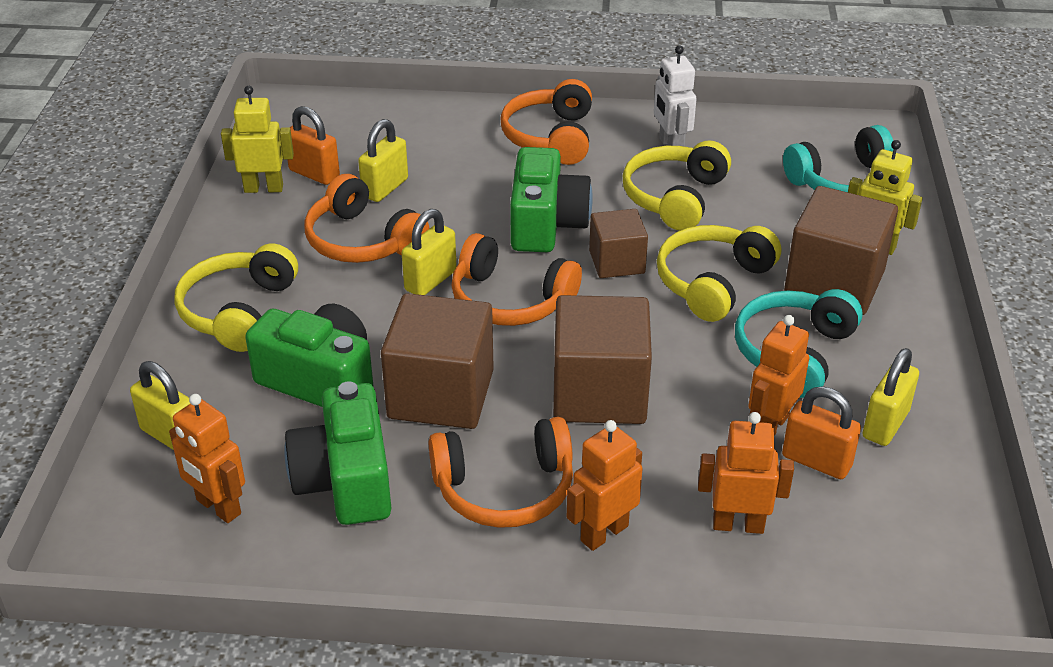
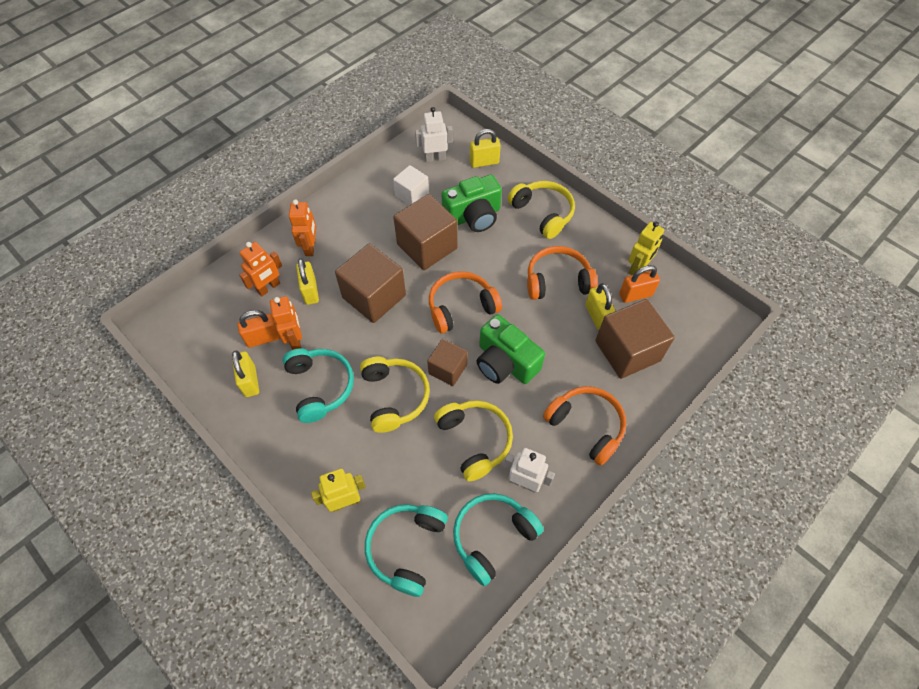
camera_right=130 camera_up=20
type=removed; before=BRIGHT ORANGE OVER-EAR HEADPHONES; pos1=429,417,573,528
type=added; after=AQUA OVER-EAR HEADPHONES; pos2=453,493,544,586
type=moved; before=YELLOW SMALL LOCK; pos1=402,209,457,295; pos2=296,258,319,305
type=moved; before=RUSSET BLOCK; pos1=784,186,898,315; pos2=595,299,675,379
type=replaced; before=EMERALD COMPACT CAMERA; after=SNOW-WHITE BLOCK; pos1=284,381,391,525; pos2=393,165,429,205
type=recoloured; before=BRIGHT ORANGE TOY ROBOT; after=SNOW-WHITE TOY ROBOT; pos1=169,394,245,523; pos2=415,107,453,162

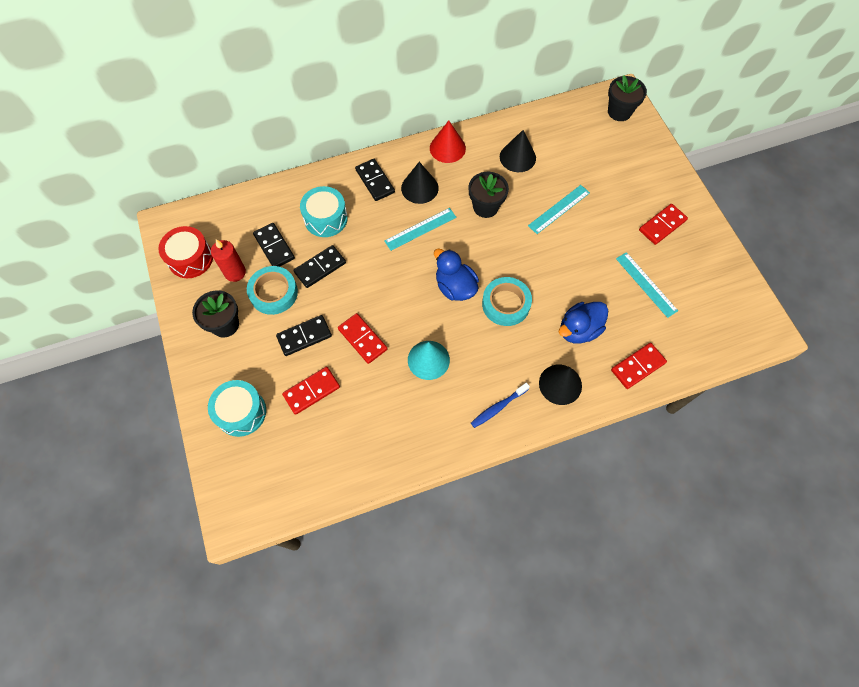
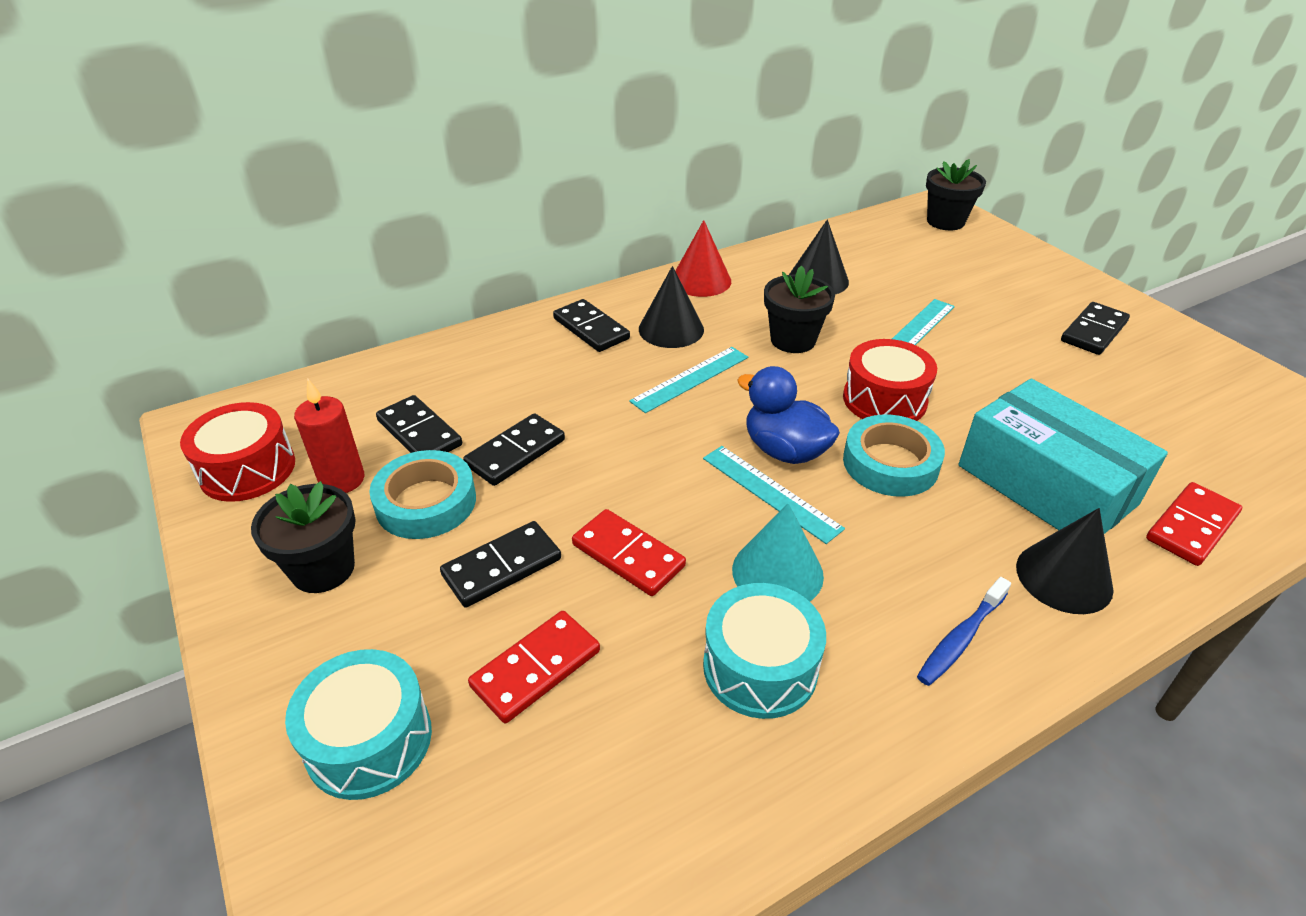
camera_right=-10 camera_up=-25
type=added; after=SCARLET SNARE DRUM; pos2=843,339,937,421
type=moved; before=AQUA SNARE DRUM; pos1=300,186,348,237; pos2=703,583,826,719
type=moved; before=AQUA STRAIGHTEDGE; pos1=616,252,678,318; pos2=703,446,845,544
type=replaced; before=COBALT TOY DUCK; after=AQUA PACKAGE; pos1=559,302,608,344; pos2=958,379,1168,534
type=recoloured; before=SCARLET DOMINO PIECE; after=BLACK DOMINO PIECE; pos1=639,204,688,245; pos2=1061,302,1130,355

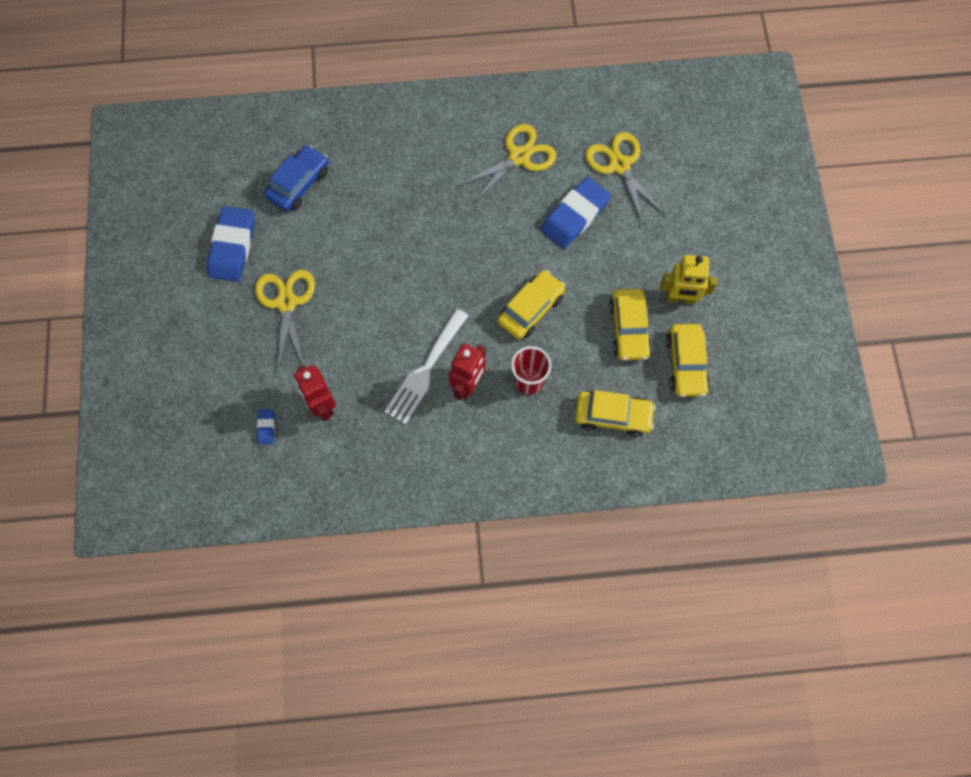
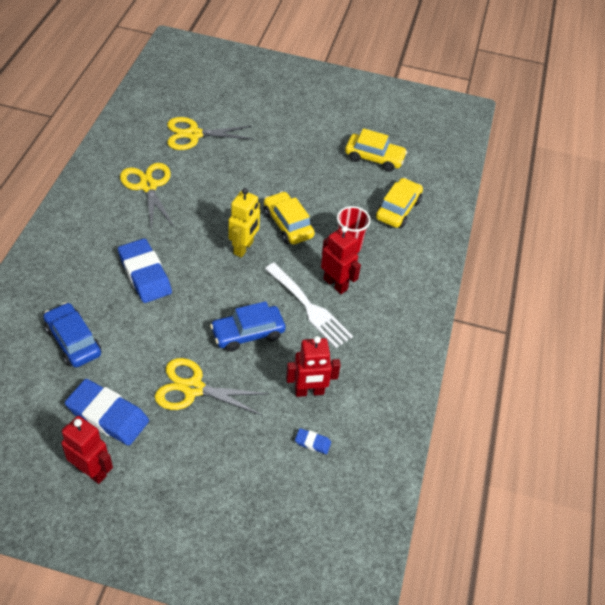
camera_right=-75 camera_up=-20
type=removed; before=YELLOW AUTOMOBILE; pos1=609,289,652,361
type=added; after=SCARLET TOY ROBOT; pos2=61,416,113,484
type=added; after=COBALT AUTOMOBILE; pos2=210,301,286,352
type=moved; before=COBALT ERASER; pos1=541,177,611,249; pos2=118,238,172,303
type=moved; before=YELLOW TOY ROBOT; pos1=660,255,717,305; pos2=228,188,260,258

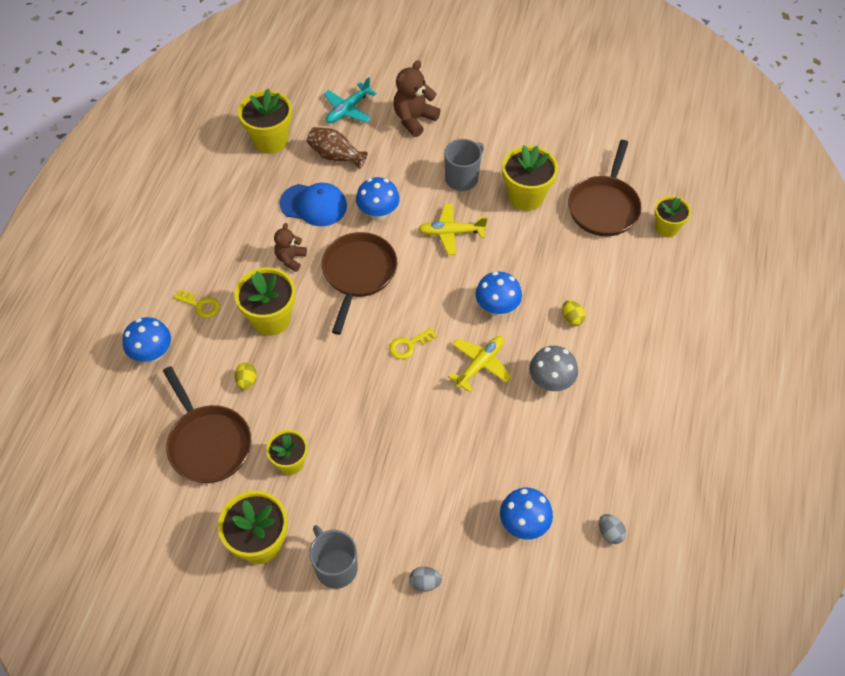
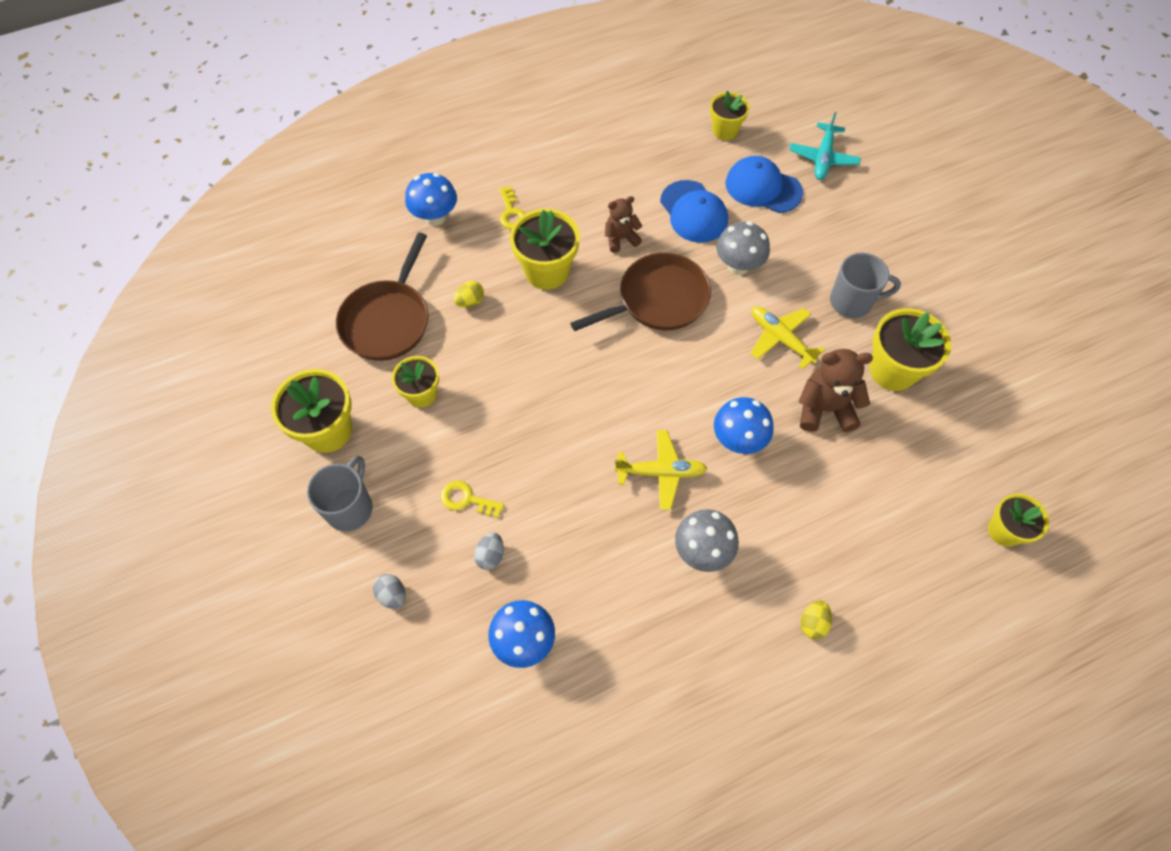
camera_right=50 camera_up=5
type=removed; before=RUSSET SKILLET; pos1=568,140,642,236
type=moved; before=YELLOW DOOR KEY; pos1=389,327,437,359; pos2=441,481,504,518
type=moved; before=RUSSET TEDDY; pos1=393,60,441,137; pos2=798,349,873,432
type=moved; before=YELLOW EGG SHAPE; pos1=562,300,585,326; pos2=801,600,832,639
type=moved; before=GRAY EGG SHAPE; pos1=599,514,626,544; pos2=474,532,504,570
type=replaced; before=RUSSET TALL VASE; after=COBALT BASEBALL CAP; pos1=306,127,368,169; pos2=726,156,803,213
type=recoloured; before=COBALT TOADSTOOL; after=GRAY TOADSTOOL; pos1=356,177,400,221; pos2=716,221,770,275
type=turned; before=AQUA TOY PLANE; pos1=324,77,377,123; pos2=789,112,861,180; turn=-75
type=resized; before=YELLOW PLANT POT; pos1=238,89,292,154; pos2=710,91,750,140; scale=0.63

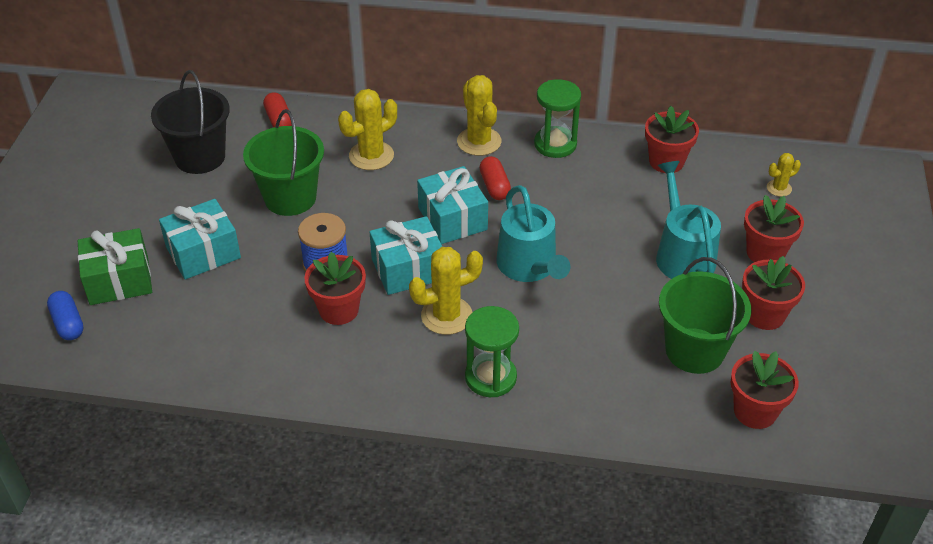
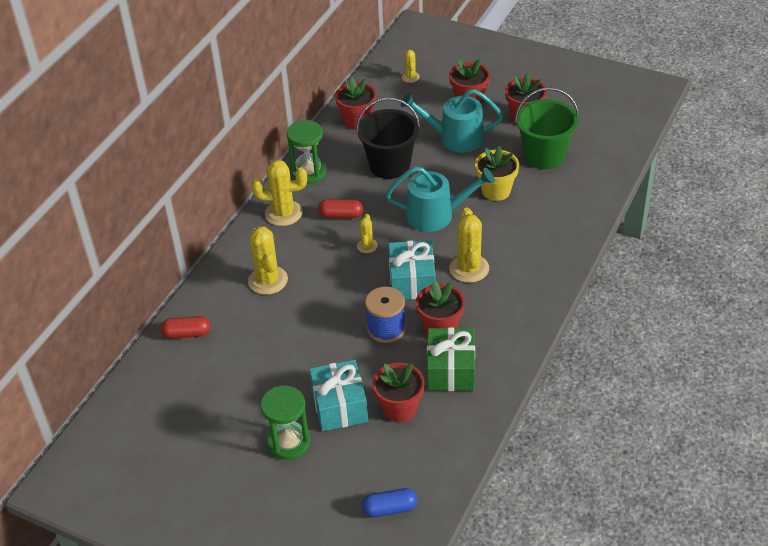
camera_right=-70 camera_up=0
type=removed; before=EMERALD SAND BUCKET; pos1=243,109,324,216
type=added; after=YELLOW PLANT POT; pos2=475,146,519,201
type=moved; before=EMERALD WRAPPED GIFT; pos1=78,228,152,305; pos2=427,327,475,391
type=moved; before=BLACK SAND BUCKET; pos1=151,70,230,174; pos2=356,97,420,179
type=moved; before=EMERALD SAND TIMER; pos1=465,306,519,397; pos2=261,386,310,460
type=moved; before=SCARLET PLANT POT; pos1=730,351,799,429; pos2=373,363,425,423
type=replaced; before=AQUA WRAPPED GIFT; after=YELLOW CACTUS; pos1=417,166,488,244; pos2=357,214,378,253

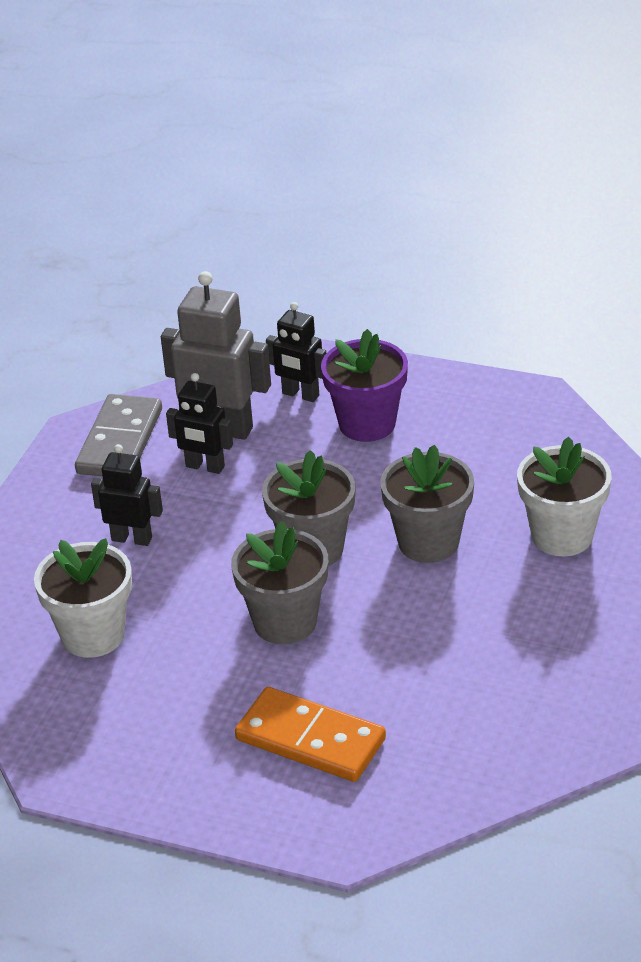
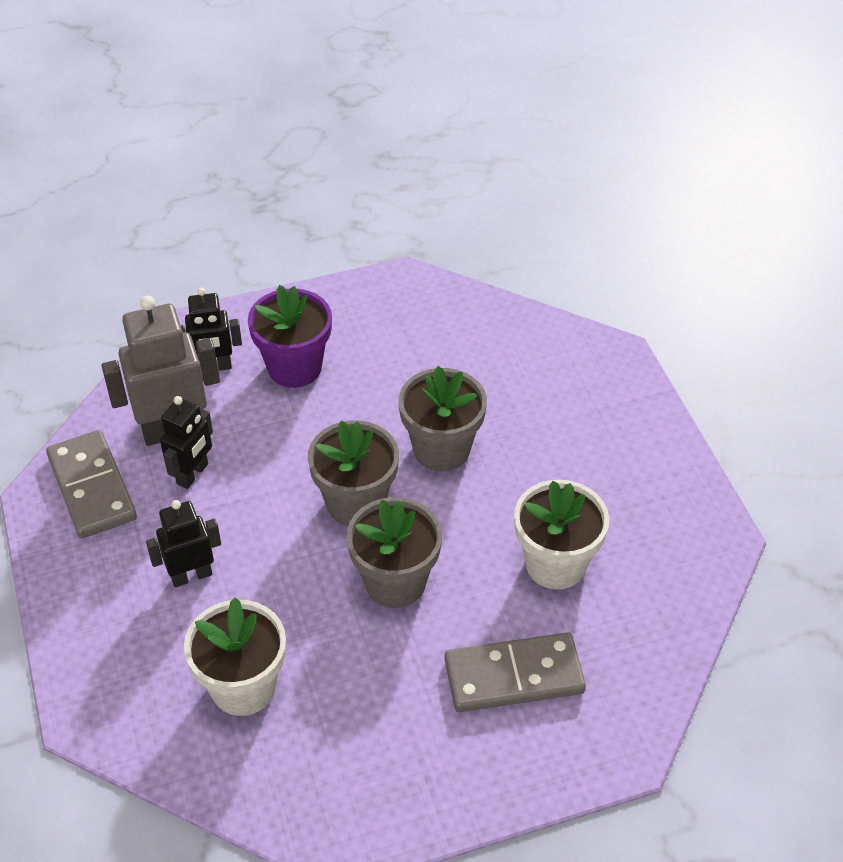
camera_right=-40 camera_up=10
type=moved; before=SNOW-WHITE PLANT POT; pos1=517,437,611,556; pos2=514,480,609,590
type=recoloured; before=BRIGHT ORANGE DOMINO PIECE; after=GRAY DOMINO PIECE; pos1=235,687,386,782; pos2=444,632,586,712
type=turned; before=BLACK TOY ROBOT; pos1=166,373,233,474; pos2=160,396,213,489; turn=-45

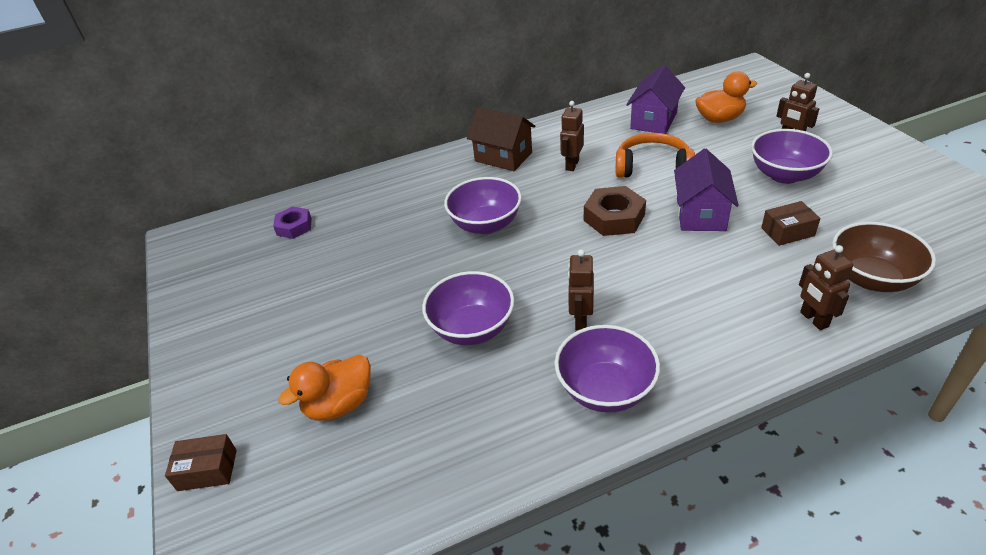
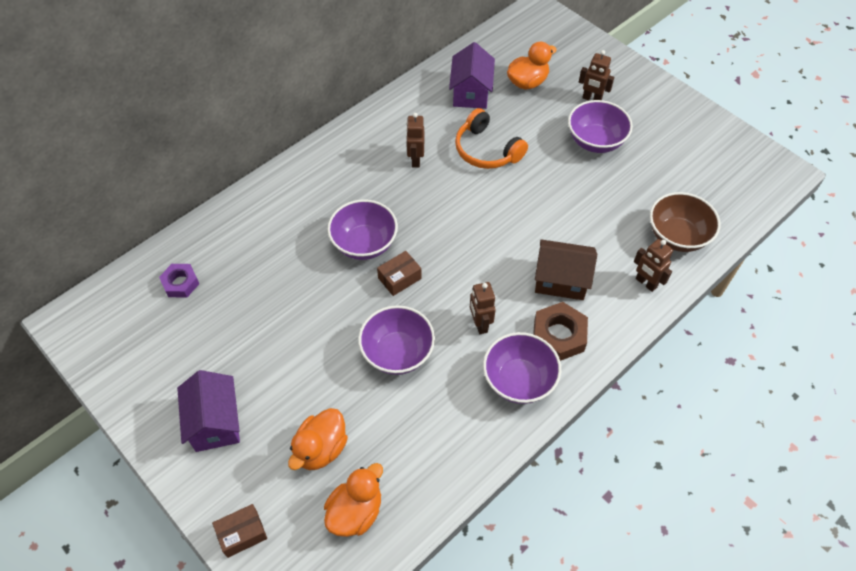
camera_right=-25 camera_up=15
type=added; after=BRIGHT ORANGE TOY DUCK; pos2=324,463,383,537
type=moved; before=RUSSET COTTAGE; pos1=467,107,536,171; pos2=535,239,597,300
type=moved; before=RUSSET NUT; pos1=584,186,646,236; pos2=533,302,588,361
type=moved; before=VIOLET COTTAGE; pos1=674,149,739,231; pos2=177,370,240,452
type=moved; before=RUSSET PACKAGE; pos1=761,201,821,246; pos2=377,251,421,296
type=turned; before=BRIGHT ORANGE OVER-EAR HEADPHONES; pos1=616,133,695,178; pos2=455,108,528,169; turn=-120

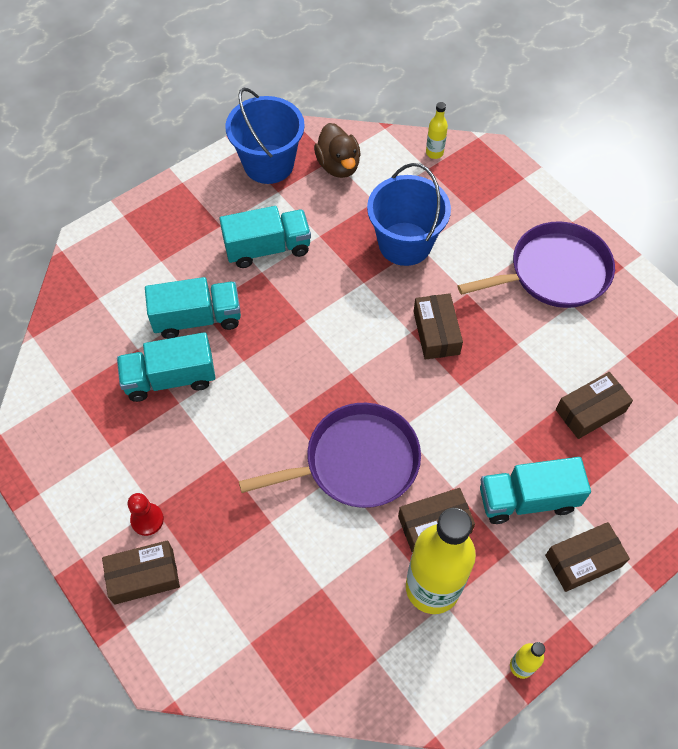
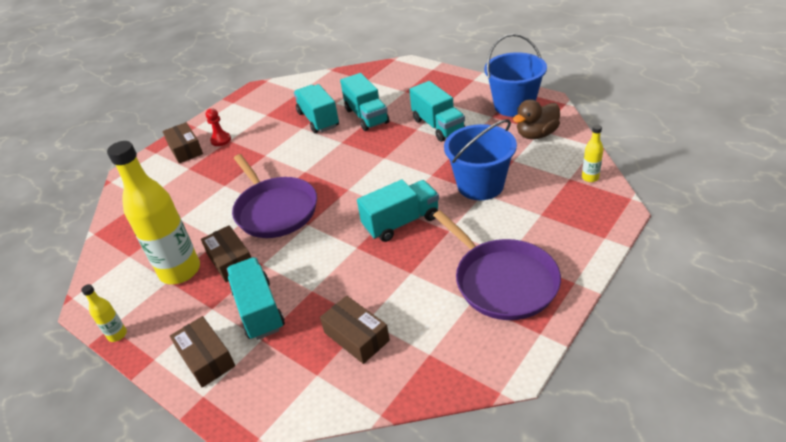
camera_right=80 camera_up=-20
type=replaced; before=RUSSET PACKAGE; after=AQUA TRUCK; pos1=413,293,463,360; pos2=357,180,439,242

